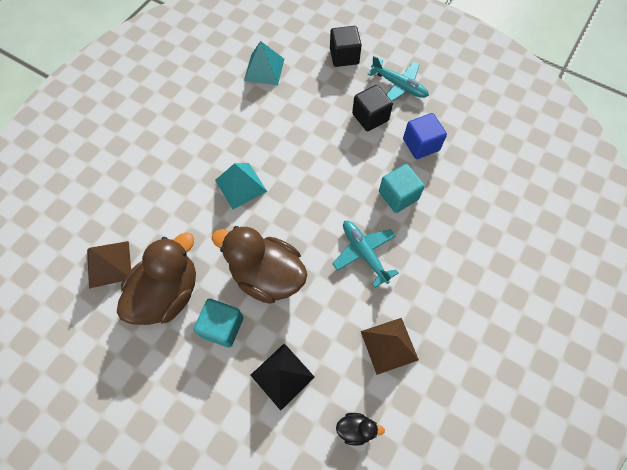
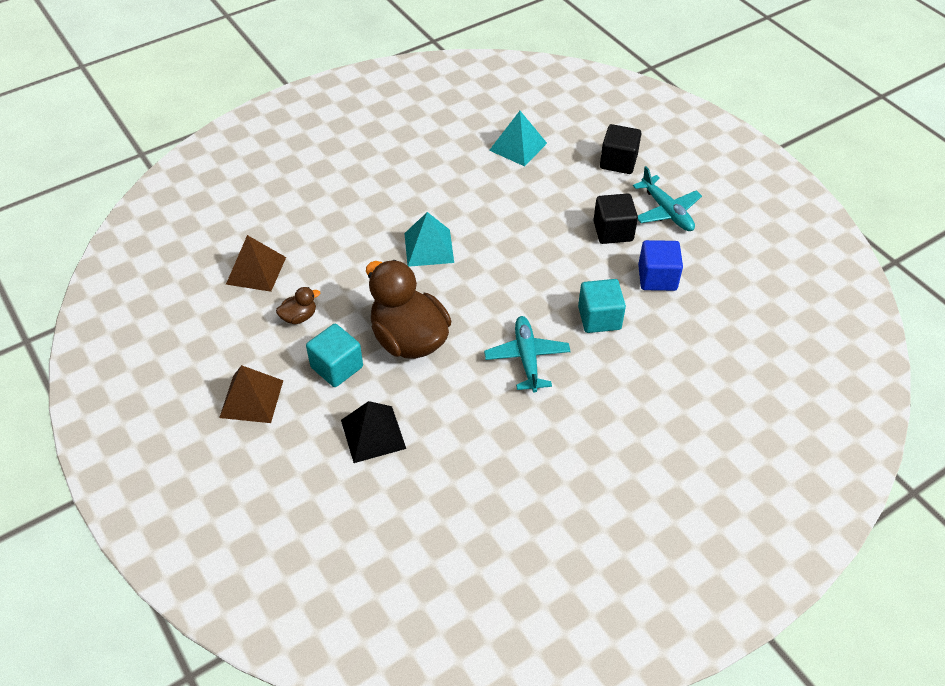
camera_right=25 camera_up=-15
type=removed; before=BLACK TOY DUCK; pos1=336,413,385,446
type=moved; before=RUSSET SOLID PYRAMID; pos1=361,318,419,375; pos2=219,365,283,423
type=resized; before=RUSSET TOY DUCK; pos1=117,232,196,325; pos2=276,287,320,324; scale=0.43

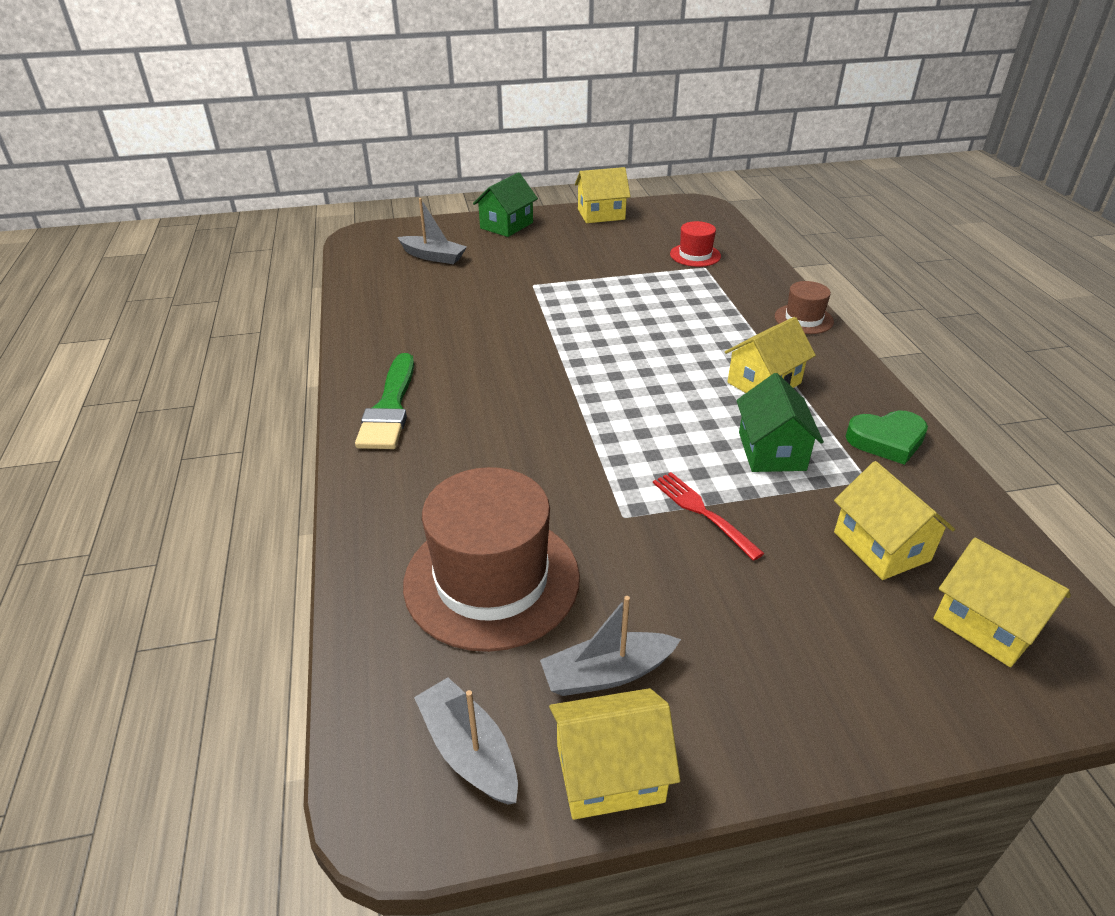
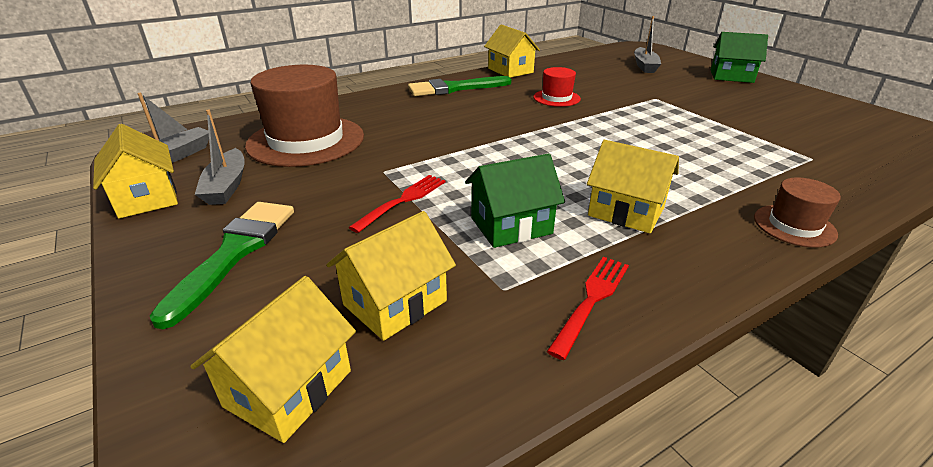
camera_right=70 camera_up=-5
type=added; after=EMERALD PAINTBRUSH; pos2=150,202,294,329
type=moved; before=YELLOW COTTAGE; pos1=575,167,631,223; pos2=484,24,540,78
type=moved; before=SCARLET TOP HAT; pos1=670,221,721,267; pos2=534,67,581,107
type=replaced; before=EMERALD HEART SHAPE; after=SCARLET FORK; pos1=846,410,928,465; pos2=547,257,629,360
type=turned; before=GRAY TOY BOAT; pos1=540,596,681,696; pos2=195,109,245,205; turn=-150

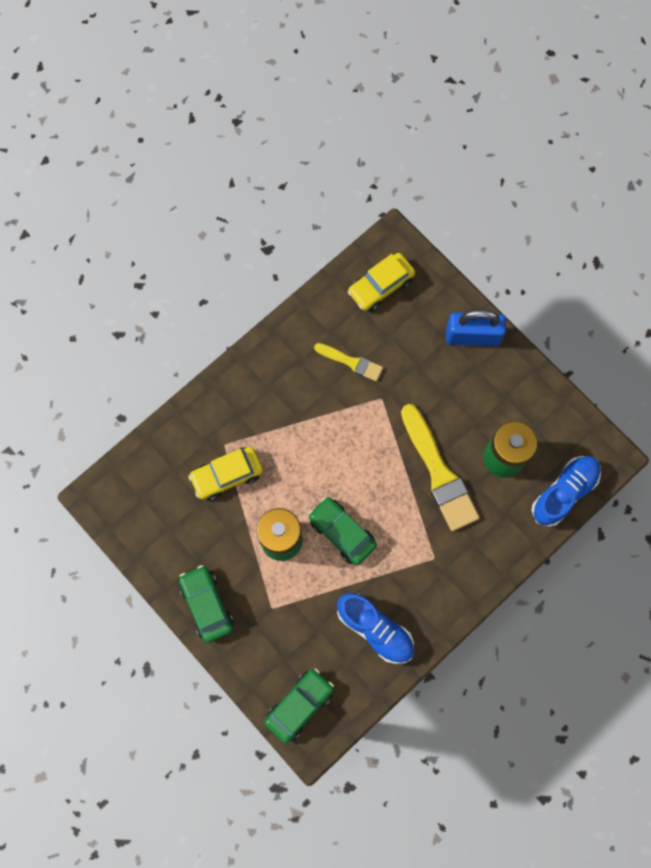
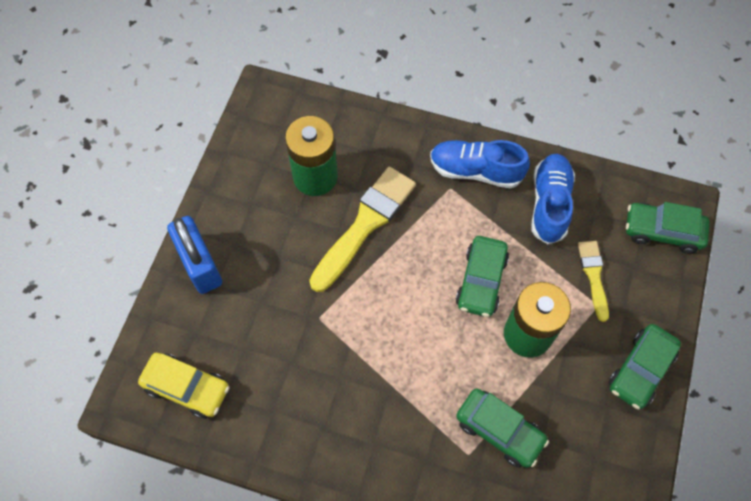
camera_right=-120 camera_up=-10
type=moved; before=YELLOW PAINTBRUSH; pos1=314,343,383,381; pos2=578,241,609,322
type=moved; before=COBALT SNEAKER; pos1=532,456,601,527; pos2=430,140,530,189
type=recoloured; before=YELLOW AUTOMOBILE; after=EMERALD AUTOMOBILE; pos1=188,447,263,501; pos2=456,389,549,468

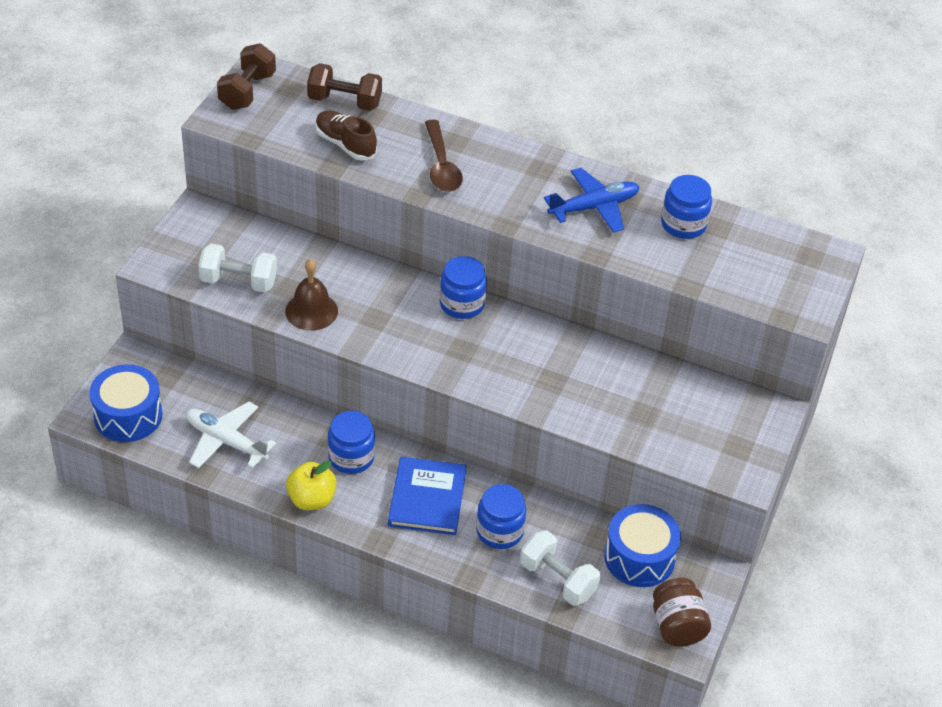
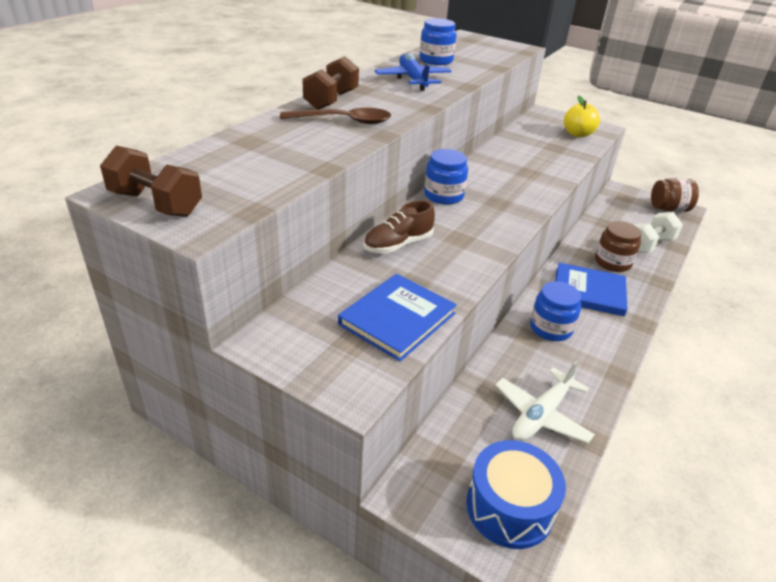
camera_right=-80 camera_up=-10
type=removed; before=RUSSET SCHOOL BELL; pos1=285,259,338,331
type=removed; before=COBALT SNARE DRUM; pos1=604,504,681,587
type=moved; before=YELLOW TOY APPLE; pos1=286,461,337,510; pos2=564,96,600,137
type=moved; before=RUSSET FREE WEIGHT; pos1=307,63,382,111; pos2=302,56,359,109
type=moved; before=RUSSET SNEAKER; pos1=315,110,377,160; pos2=364,200,435,253
type=replaced; before=SNOW-WHITE FREE WEIGHT; after=COBALT BOOK; pos1=198,244,277,292; pos2=338,274,457,361
type=recoloured; before=COBALT JAR; after=RUSSET JAR; pos1=476,484,527,549; pos2=595,221,642,272

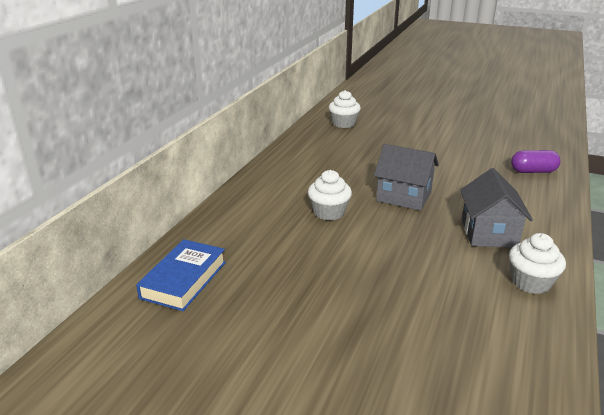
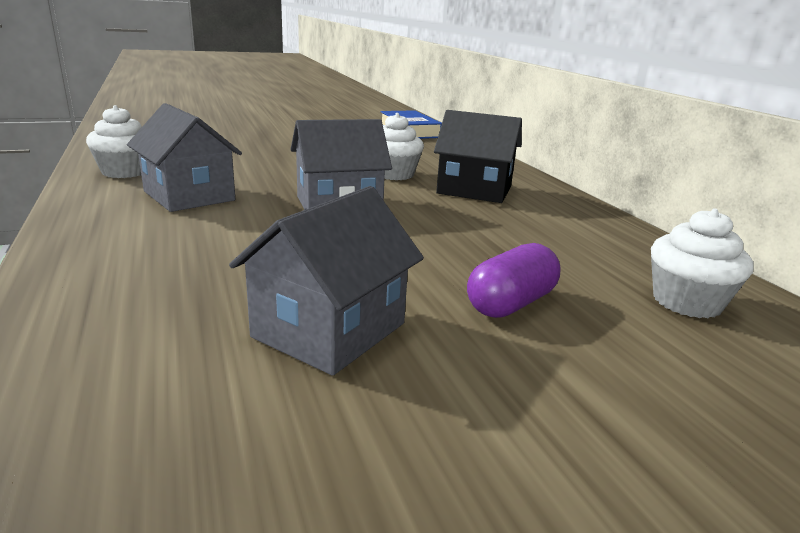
camera_right=135 camera_up=-5
type=added; after=GRAY COTTAGE; pos2=229,186,424,376
type=added; after=BLACK COTTAGE; pos2=434,110,522,203
type=moved; before=VIOLET CAPSULE; pos1=511,150,560,173; pos2=467,243,561,318

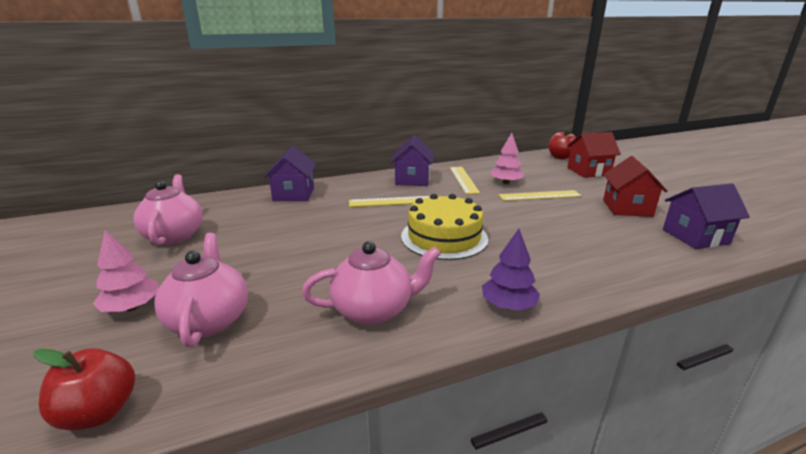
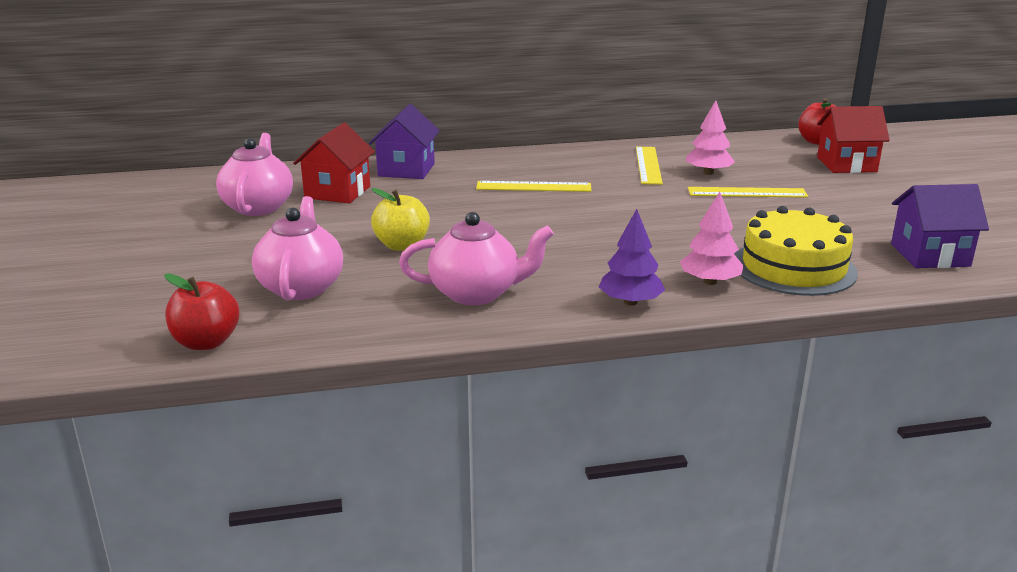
camera_right=10 camera_up=0
type=removed; before=VIOLET COTTAGE; pos1=391,135,434,186
type=added; after=YELLOW TOY APPLE; pos2=371,188,430,251
type=moved; before=PINK TOY TREE; pos1=93,230,159,312; pos2=680,192,744,285
type=moved; before=YELLOW GATEAU; pos1=401,194,488,260; pos2=734,206,858,296
type=moved; before=SCARLET COTTAGE; pos1=603,156,668,217; pos2=293,123,375,203

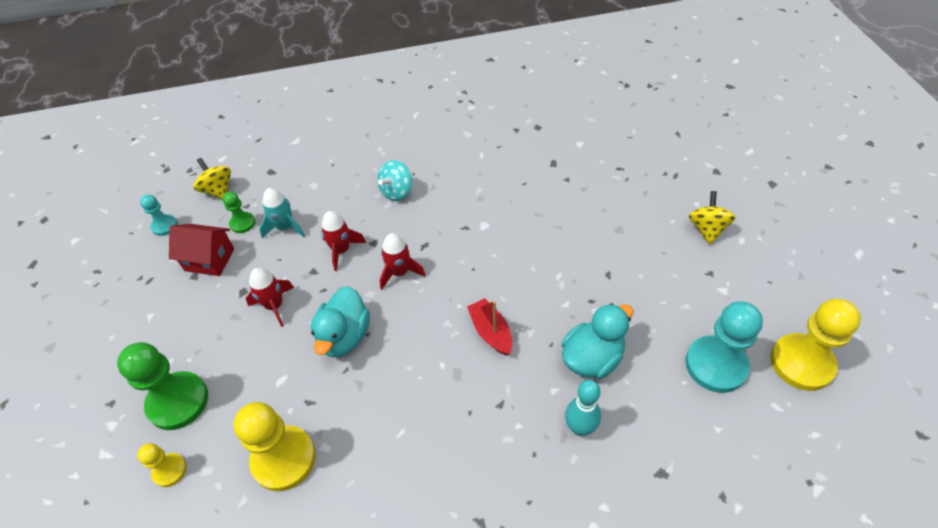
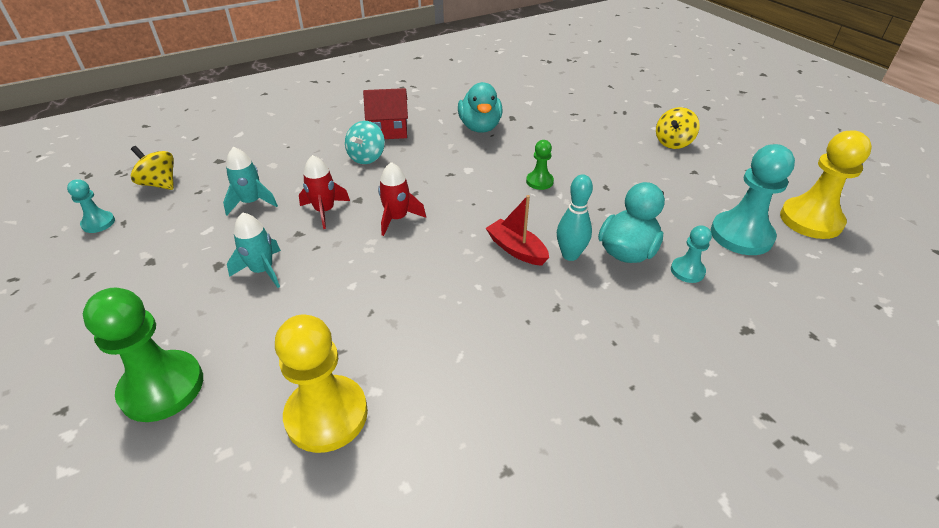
camera_right=-20 camera_up=-10
type=removed; before=YELLOW GAME PAWN; pos1=137,443,187,487
type=added; after=AQUA GAME PAWN; pos2=671,225,712,283
type=moved; before=SCARLET COTTAGE; pos1=169,224,234,276; pos2=363,88,408,139
type=moved; before=EMERALD GAME PAWN; pos1=222,192,256,233; pos2=526,140,554,190
type=moved; before=AQUA TOY DUCK; pos1=311,286,370,357; pos2=458,82,503,133
type=moved; before=AQUA TENPIN; pos1=565,380,601,436; pos2=557,174,593,261
type=recoloured; before=SCARLET SPACESHIP; after=AQUA SPACESHIP; pos1=246,268,294,327; pos2=227,212,281,288
type=turned; before=YELLOW WHIRLIGIG; pos1=689,191,736,244; pos2=656,107,700,149; turn=-135

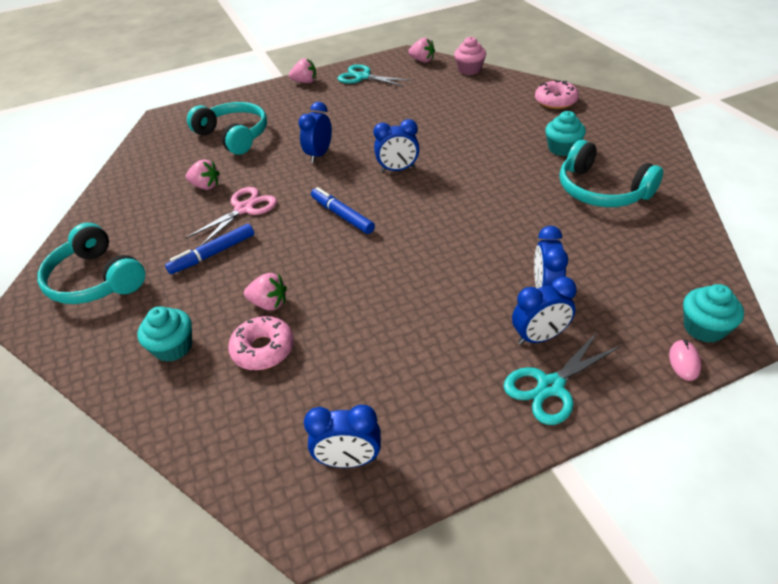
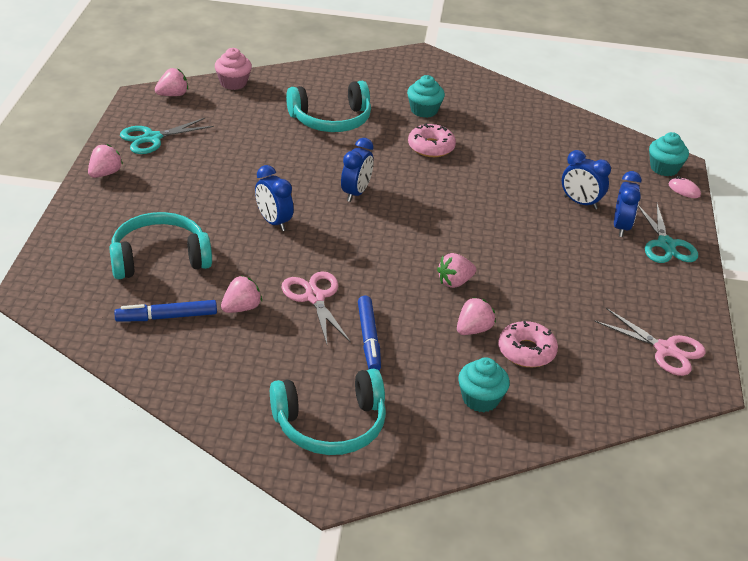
camera_right=-65 camera_up=-5
type=added; after=PINK STRAWBERRY; pos2=437,253,476,288
type=moved; before=COBALT MARKER PEN; pos1=311,187,375,234; pos2=114,300,217,322
type=moved; before=PINK DOUGHNUT; pos1=535,80,579,109; pos2=408,123,456,157
type=moved; before=AQUA OVER-EAR HEADPHONES; pos1=559,140,663,207; pos2=286,81,371,132
type=replaced; before=COBALT CLOCK; after=PINK PAIR OF SCISSORS; pos1=304,404,381,468; pos2=594,308,706,376

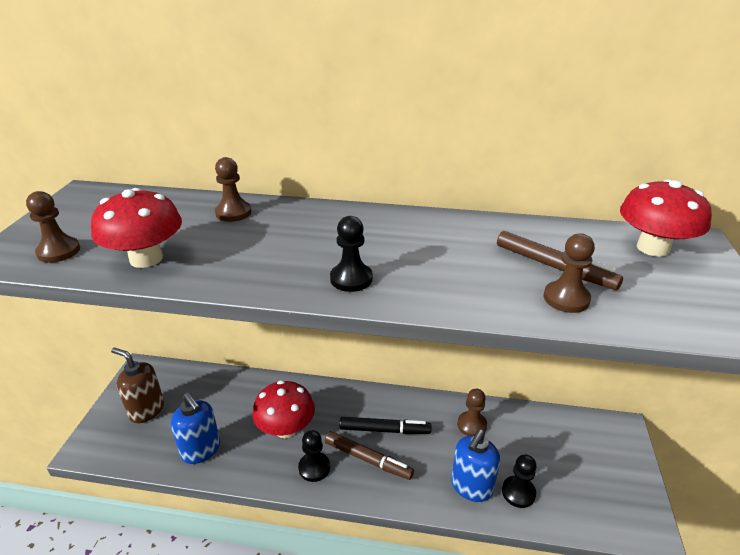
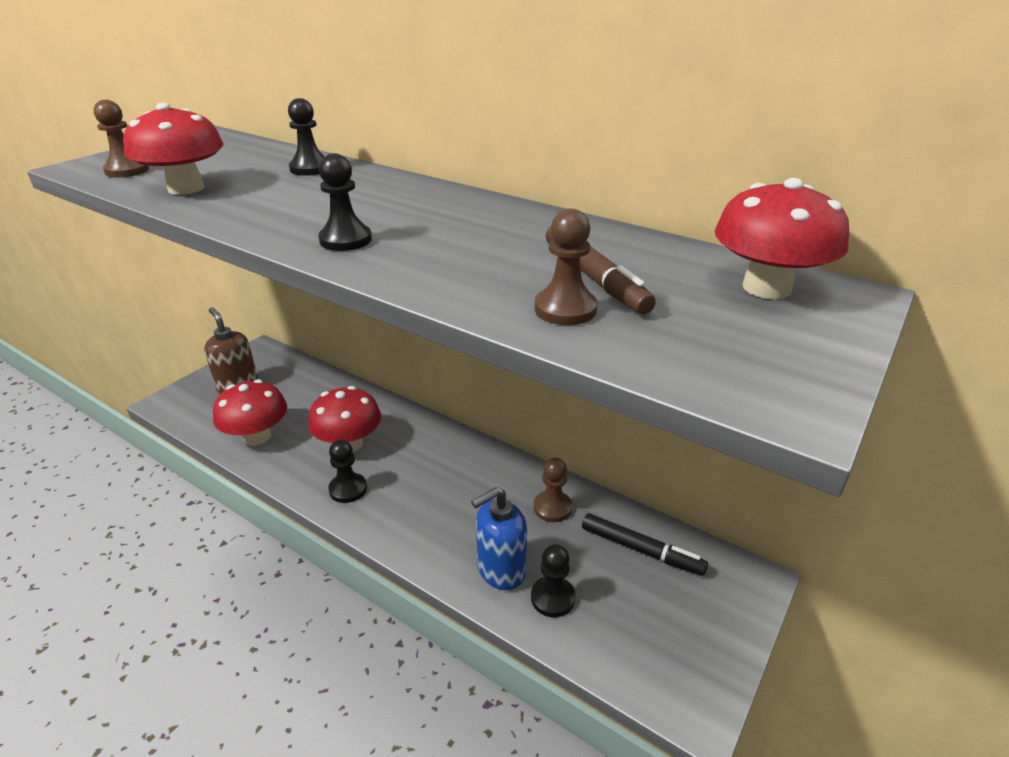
camera_right=25 camera_up=0
type=removed; before=RUSSET MARKER PEN; pos1=325,431,414,480
type=moved; before=BLACK MARKER PEN; pos1=339,417,431,434; pos2=582,513,708,576
type=replaced; before=COBALT SOAP PUMP; after=SCARLET TOADSTOOL; pos1=171,393,220,464; pos2=213,379,287,445
type=recoloured; before=RUSSET GAME PAWN; after=BLACK GAME PAWN; pos1=215,157,251,222; pos2=288,98,325,176

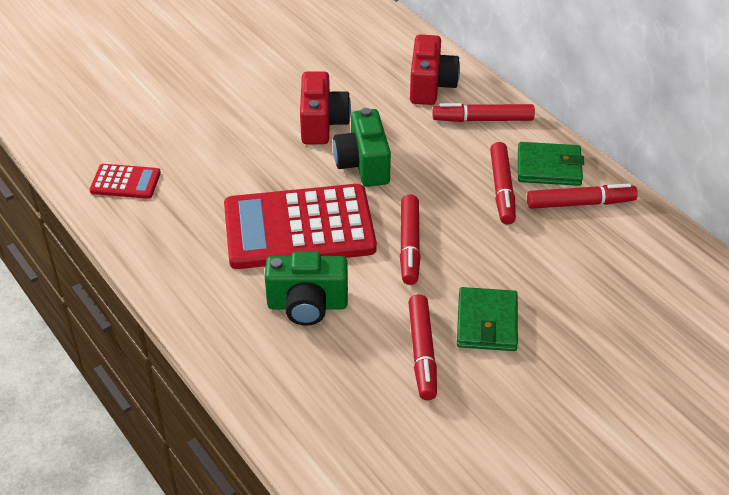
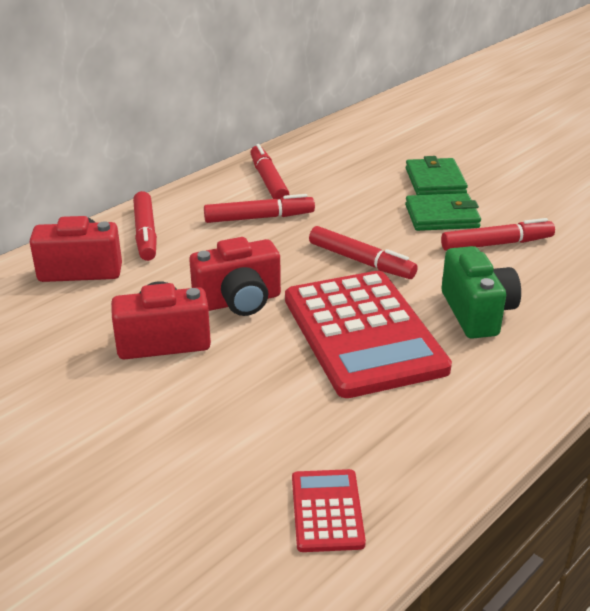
camera_right=-100 camera_up=-10
type=moved; before=EMERALD WALLET; pos1=518,142,584,186; pos2=406,156,468,195
type=recoloured; before=EMERALD COMPACT CAMERA; after=SCARLET COMPACT CAMERA; pos1=333,108,391,187; pos2=189,237,281,316
type=turned; before=SCARLET MARKER PEN; pos1=400,194,421,285; pos2=309,226,418,279; turn=45

